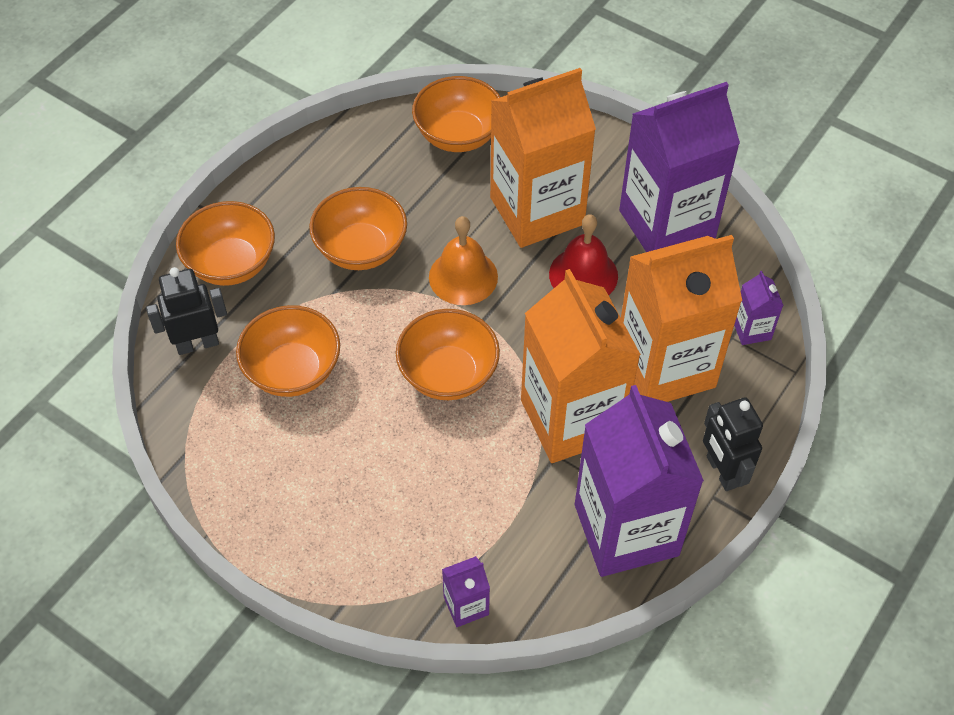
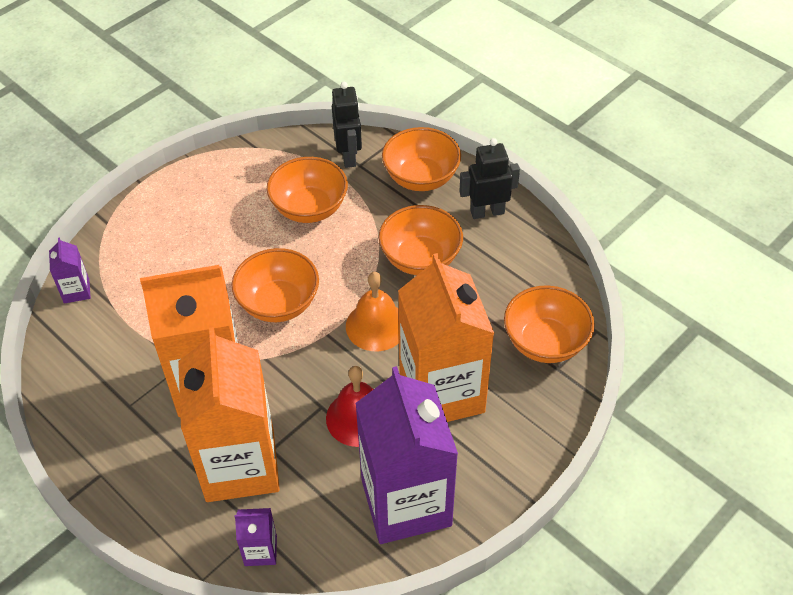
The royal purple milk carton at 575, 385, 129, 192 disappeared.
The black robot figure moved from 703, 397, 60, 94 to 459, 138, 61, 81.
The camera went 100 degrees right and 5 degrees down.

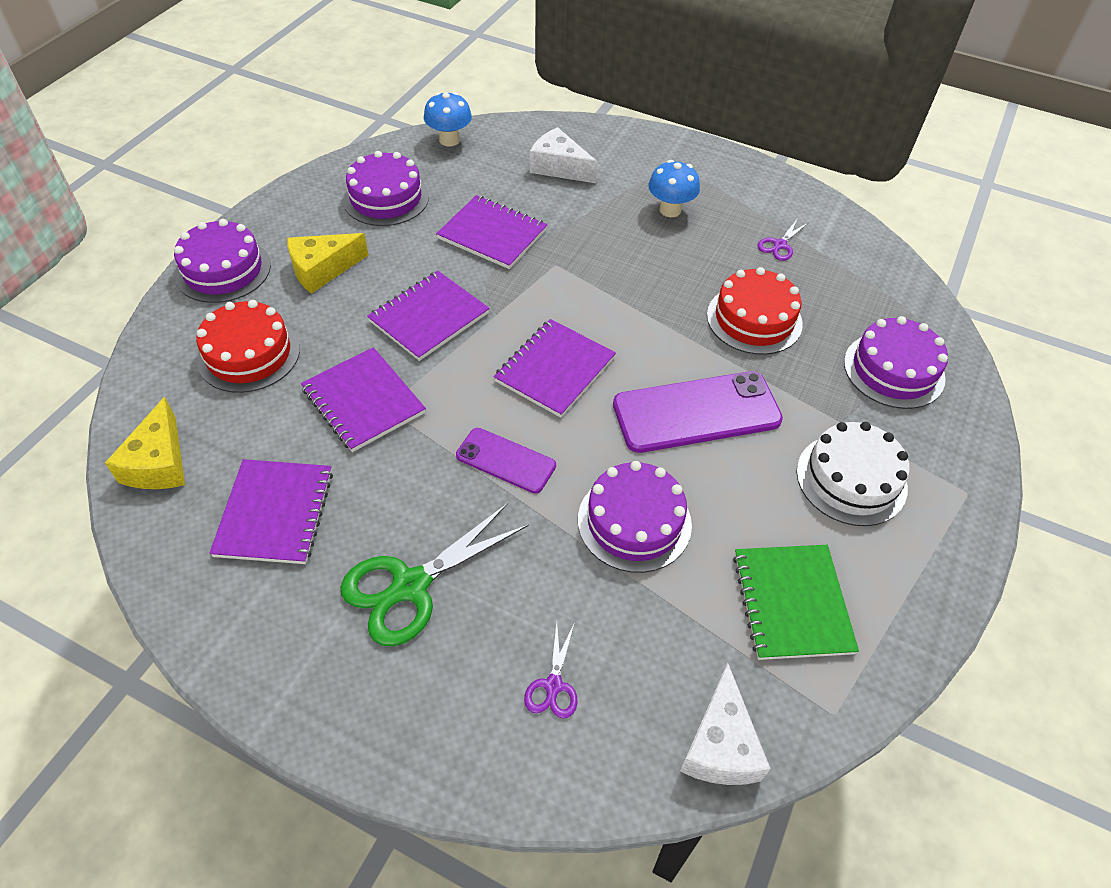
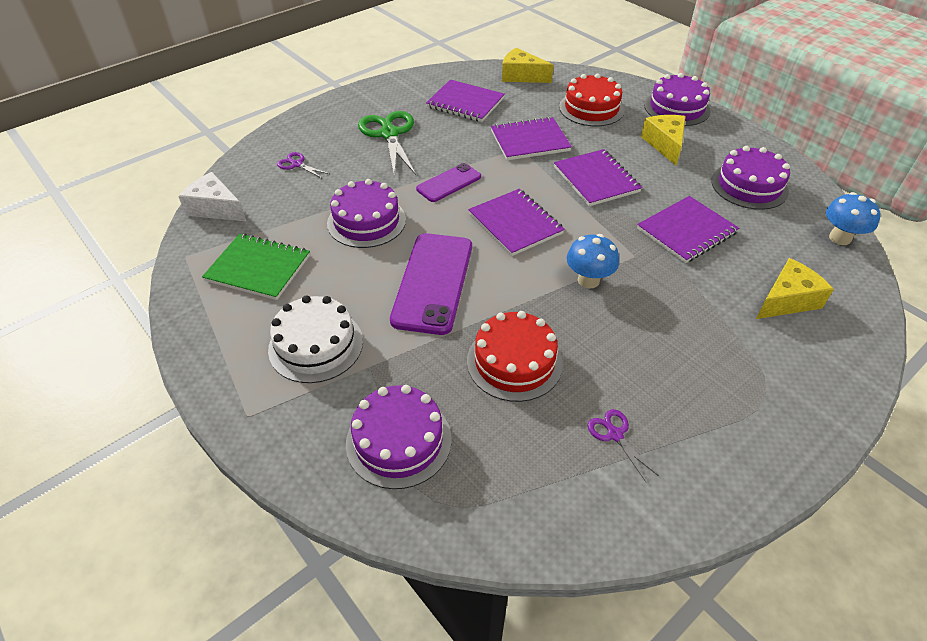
The snow-white cheese at 530, 127, 67, 56 became the bright yellow cheese at 756, 258, 78, 61.
The blue toadstool moved from 648, 160, 52, 57 to 567, 234, 52, 54.
The camera went 115 degrees right and 5 degrees down.

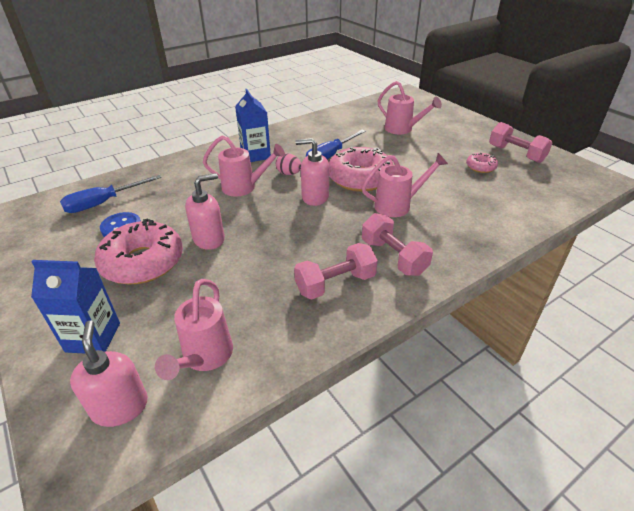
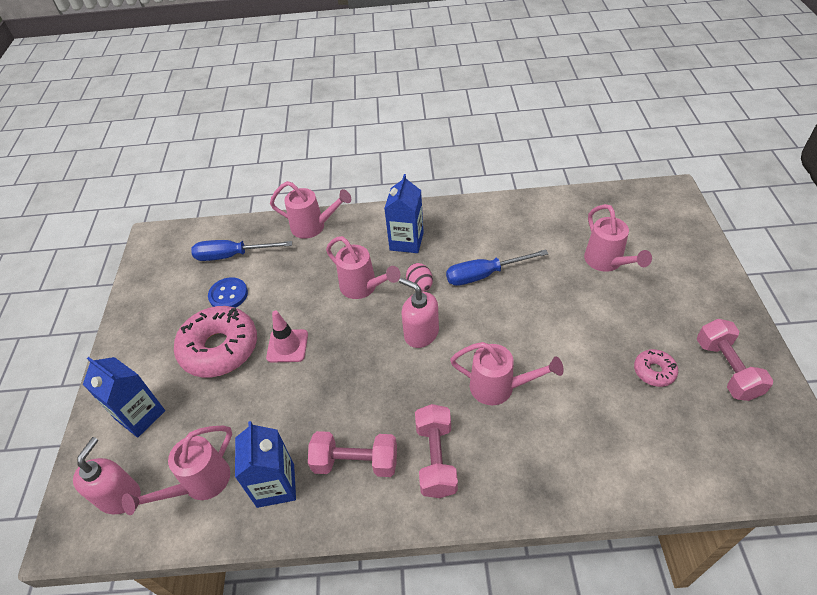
The rosy pump bottle at 185, 173, 40, 77 was replaced by the rosy road cone at 266, 310, 42, 53.
The rosy glazed donut at 329, 147, 64, 45 disappeared.
The blue milk carton at 235, 421, 61, 87 appeared.
The rosy watering can at 270, 181, 81, 58 appeared.
The camera went 35 degrees right and 10 degrees up.

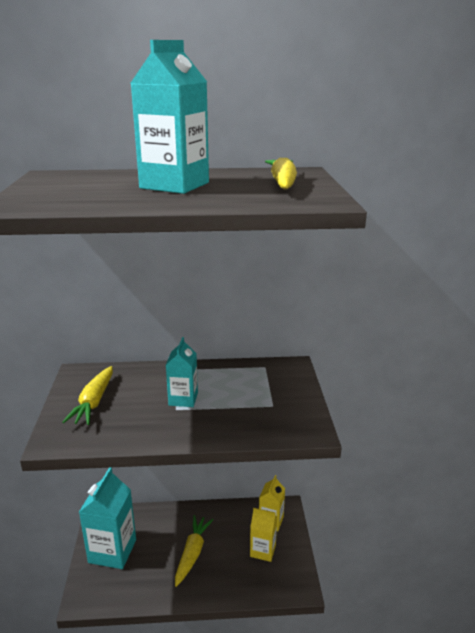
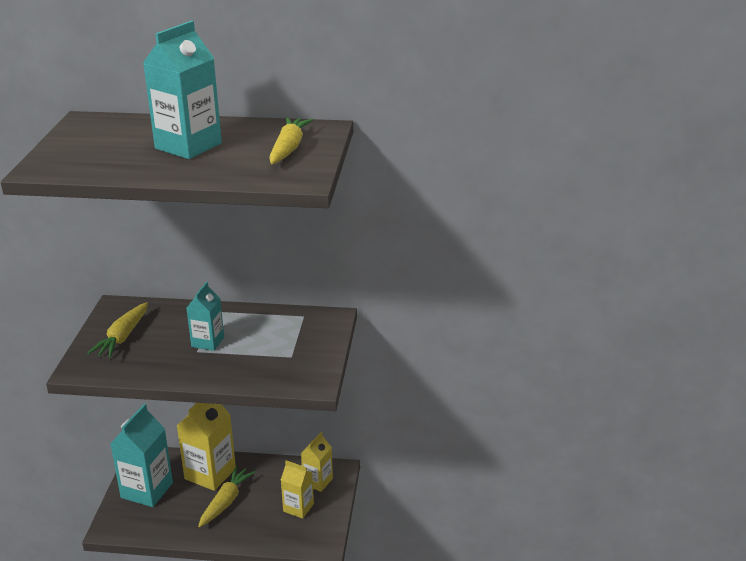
The bright yellow milk carton at 177, 403, 59, 88 appeared.
The camera went 10 degrees right and 5 degrees up.

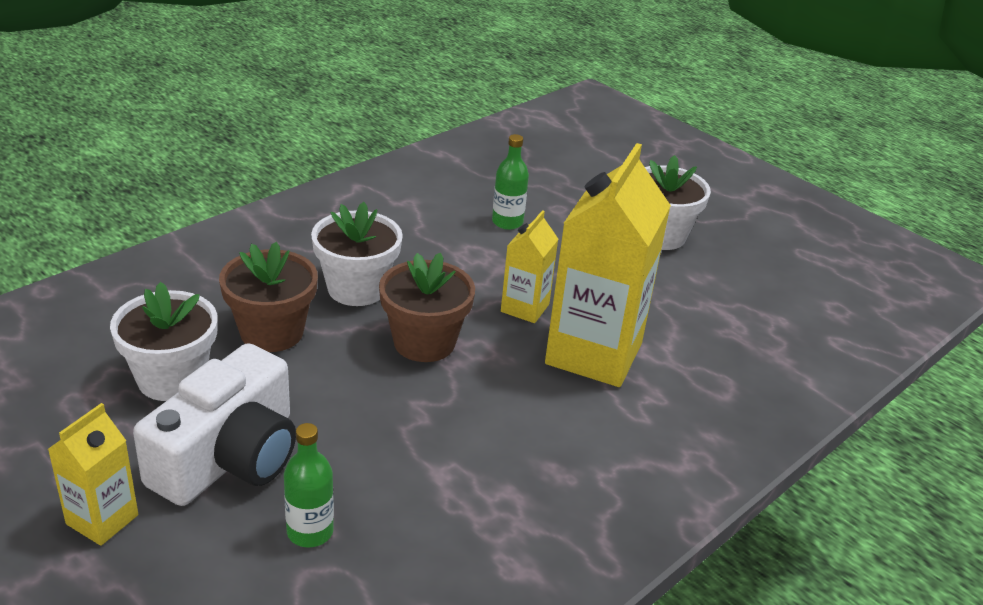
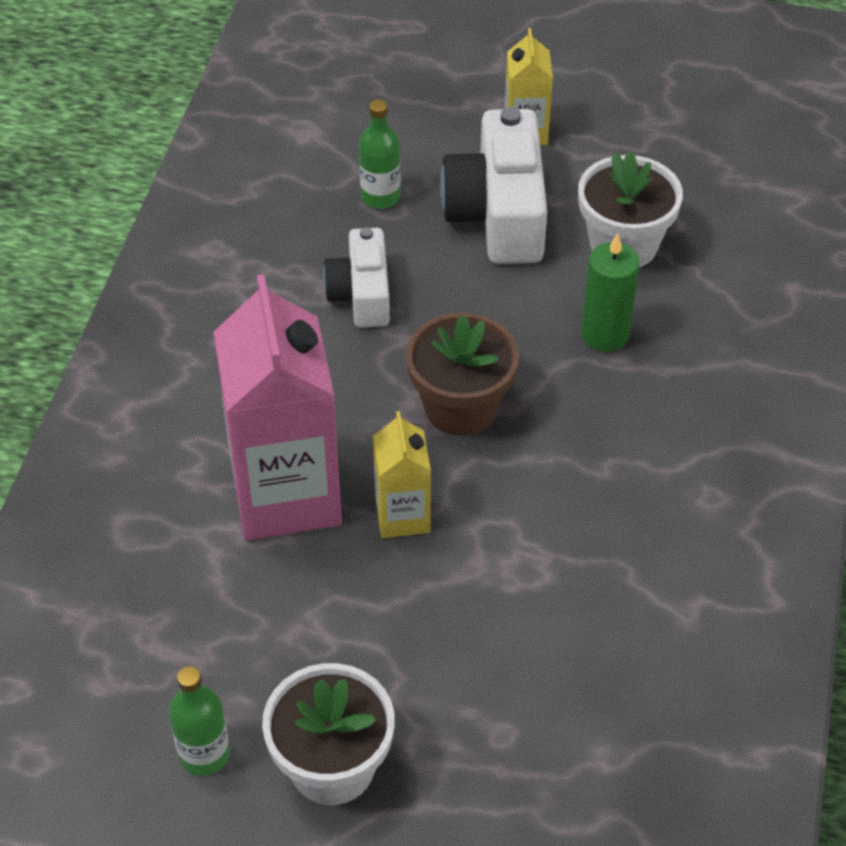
The dark brown potted plant at 219, 242, 99, 110 was replaced by the green pillar candle at 581, 233, 59, 119.
The snow-white potted plant at 311, 202, 92, 104 disappeared.
The green bottle moved from 492, 134, 37, 96 to 169, 666, 61, 110.
The bright yellow milk carton at 545, 143, 126, 244 became the rosy milk carton at 214, 274, 128, 266.
The snow-white camera at 323, 227, 67, 101 appeared.
The camera went 150 degrees right and 15 degrees up.

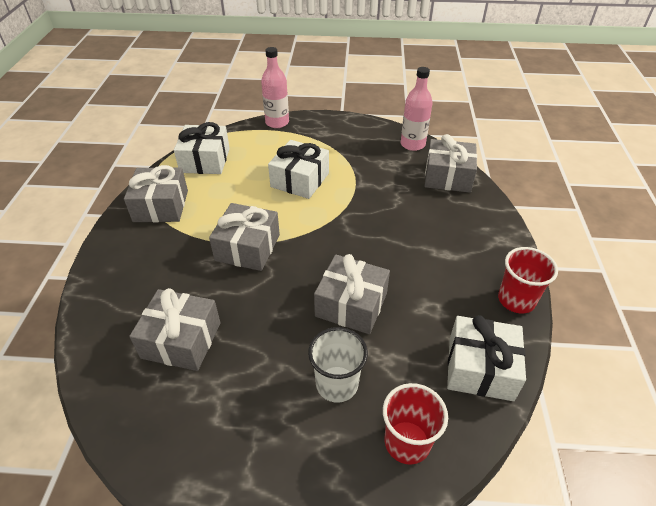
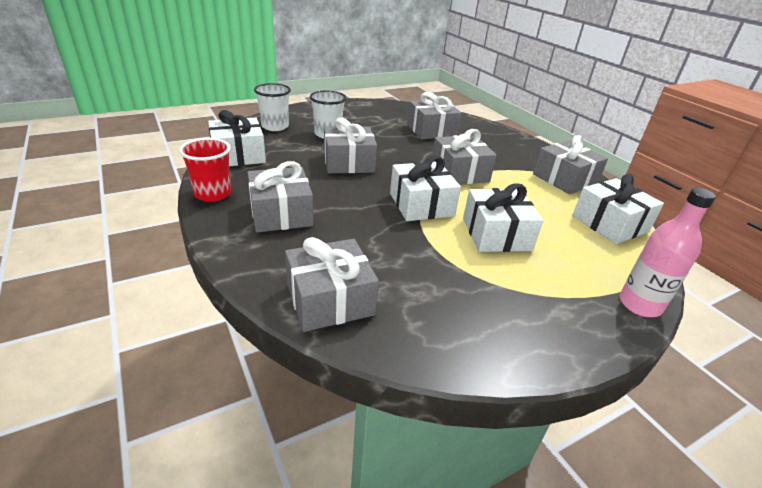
The red beaker at 383, 383, 65, 82 became the snow-white beaker at 254, 83, 37, 48.
The rosy bottle at 401, 67, 31, 84 disappeared.
The ash-grey present at 247, 161, 67, 71 appeared.
The snow-white present at 390, 156, 71, 65 appeared.
The camera went 145 degrees right and 10 degrees down.

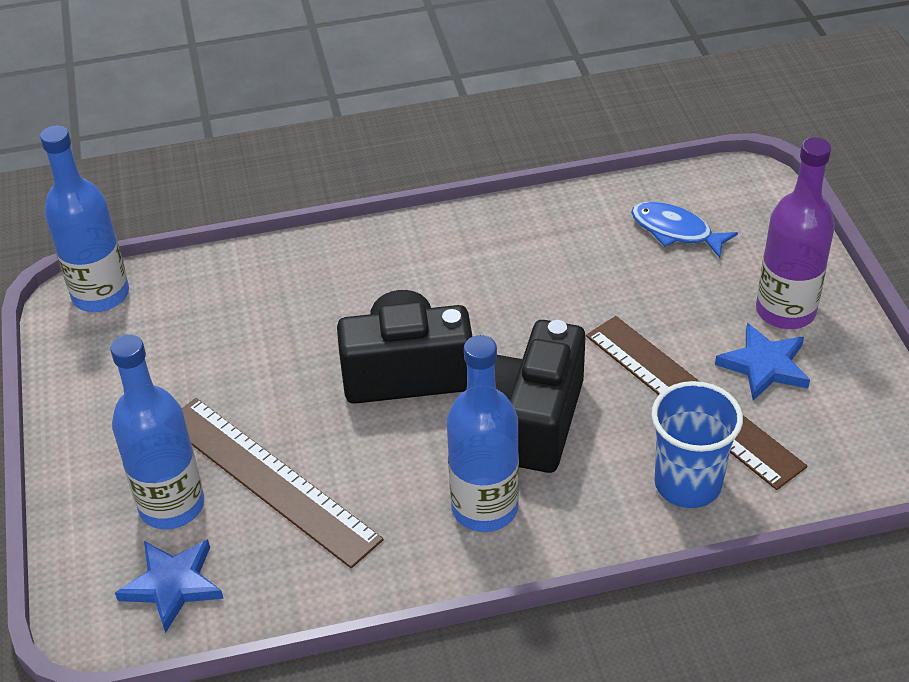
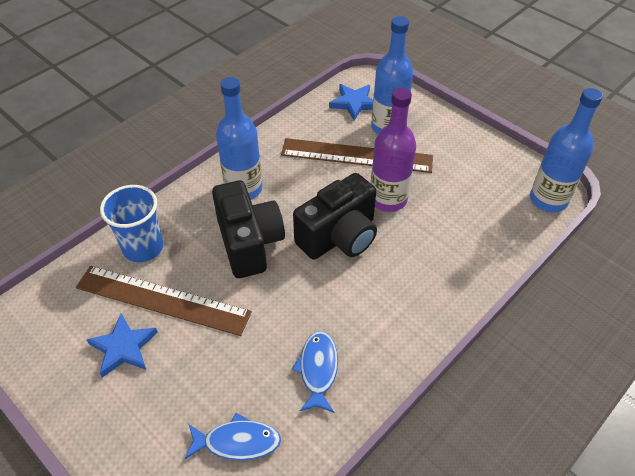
The royal purple bottle moved from 756, 137, 79, 192 to 371, 88, 45, 124.
The blue fish at 292, 331, 46, 82 appeared.
The camera went 145 degrees right and 5 degrees up.

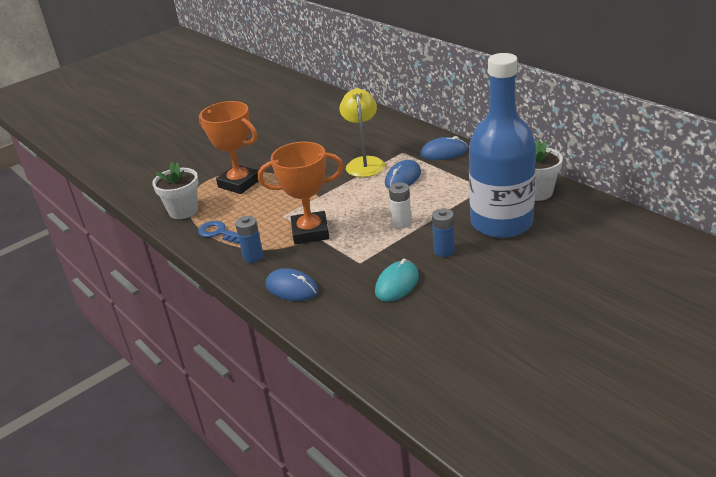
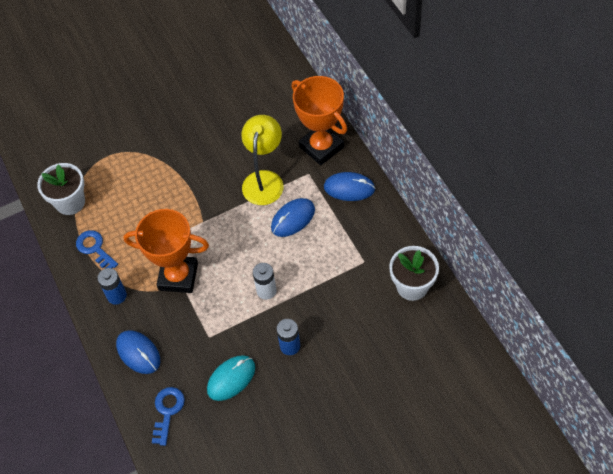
The bright orange prize cup moved from 199, 101, 60, 93 to 292, 76, 55, 89.
The blue bottle at 469, 53, 67, 185 disappeared.
The blue key at 152, 387, 33, 59 appeared.
The camera went 15 degrees right and 25 degrees up.

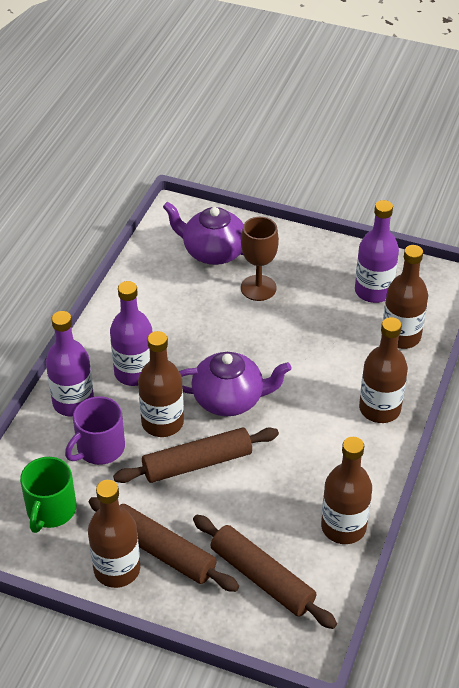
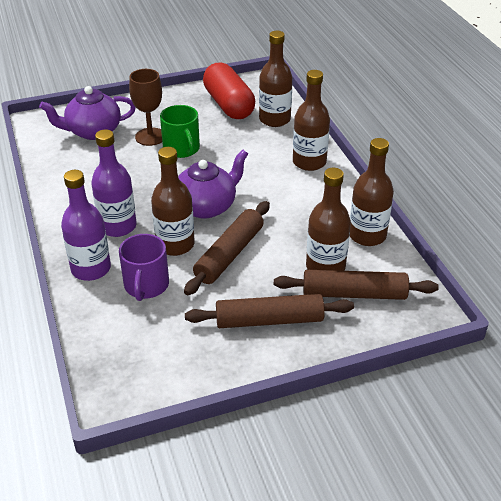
The green tea mug moved from 20, 457, 56, 76 to 160, 105, 40, 53.
The dark brown bottle moved from 88, 480, 52, 108 to 306, 168, 45, 103.
The royal purple bottle at 355, 200, 44, 103 was replaced by the red pill at 203, 63, 52, 56.
The camera went 40 degrees left and 5 degrees down.

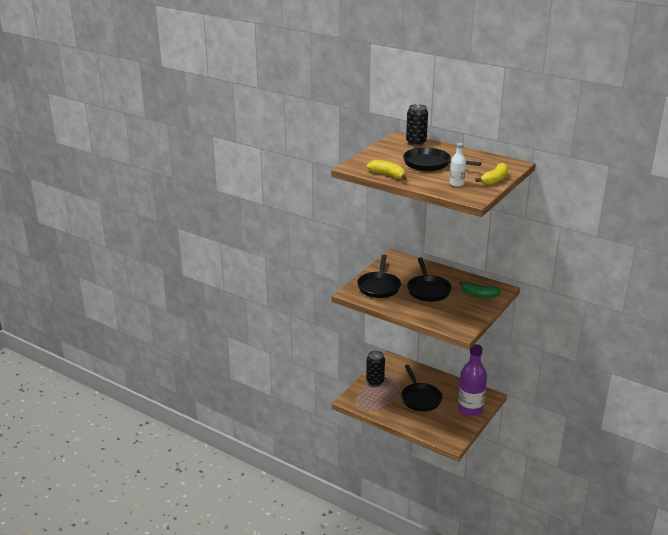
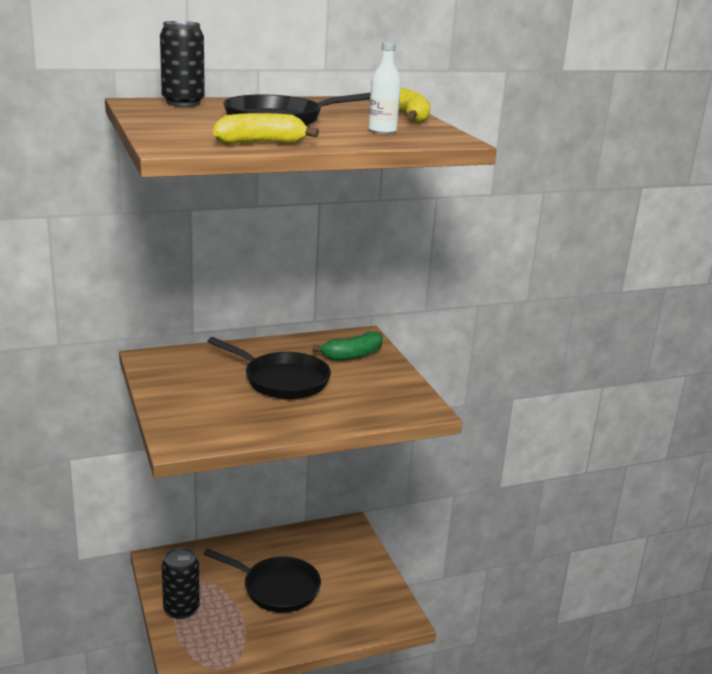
The black frying pan at 357, 255, 44, 43 disappeared.
The royal purple bottle at 458, 344, 29, 72 disappeared.
The camera went 55 degrees left and 5 degrees down.

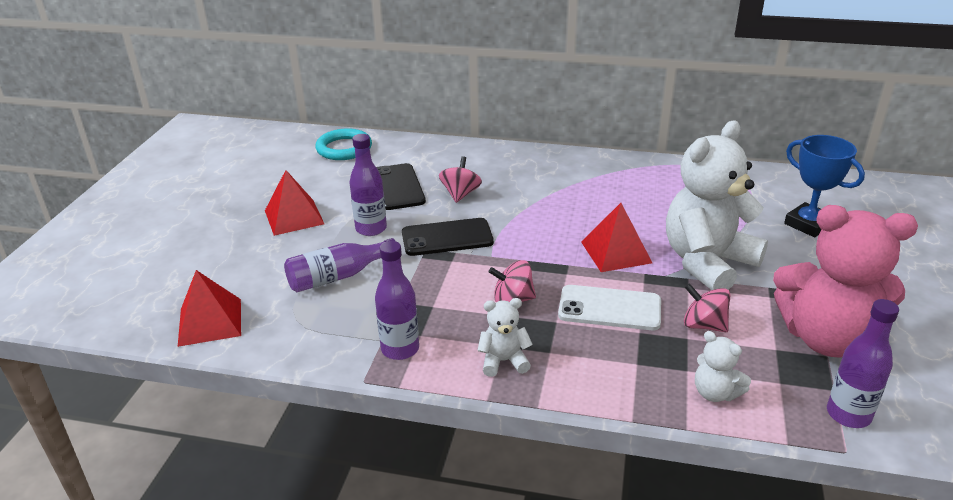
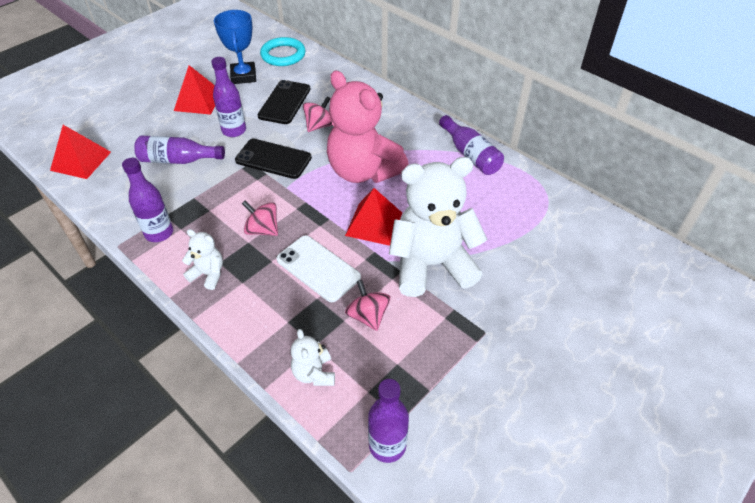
The rosy teddy bear moved from 773, 205, 145, 153 to 327, 71, 82, 112.
The blue prize cup moved from 784, 135, 81, 102 to 214, 10, 42, 74.
The royal purple bottle at 439, 115, 65, 60 appeared.
The camera went 30 degrees right and 15 degrees up.

